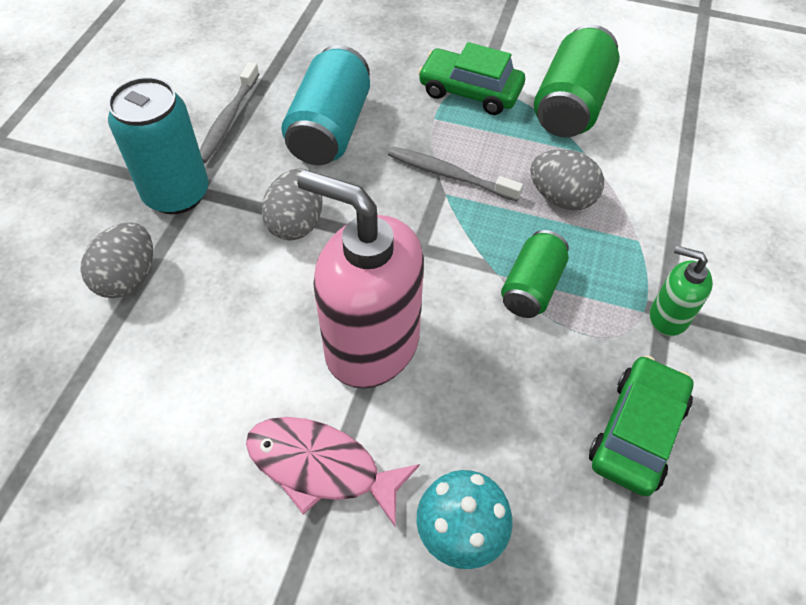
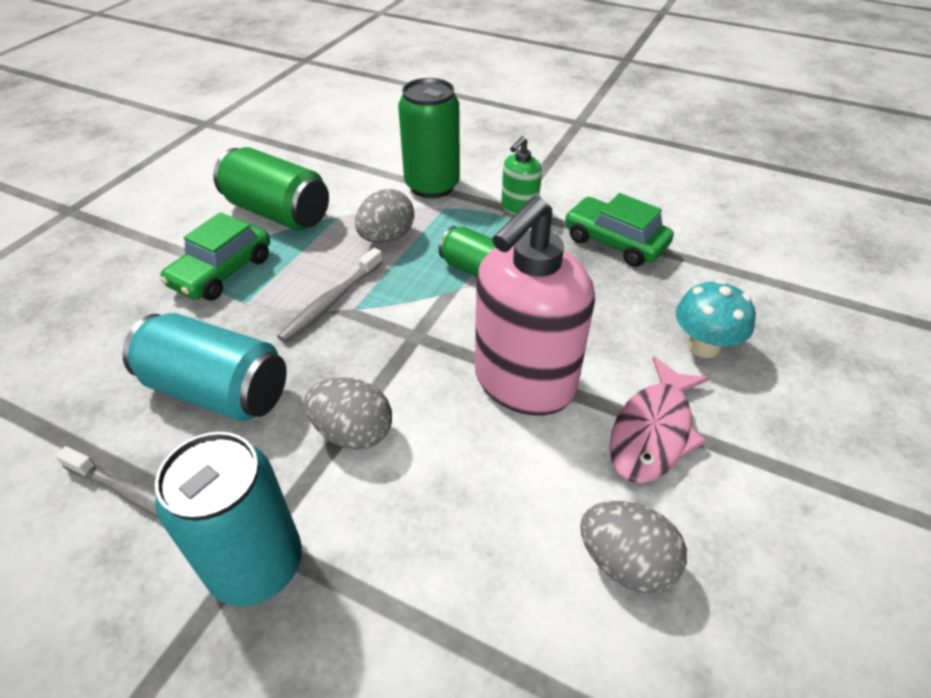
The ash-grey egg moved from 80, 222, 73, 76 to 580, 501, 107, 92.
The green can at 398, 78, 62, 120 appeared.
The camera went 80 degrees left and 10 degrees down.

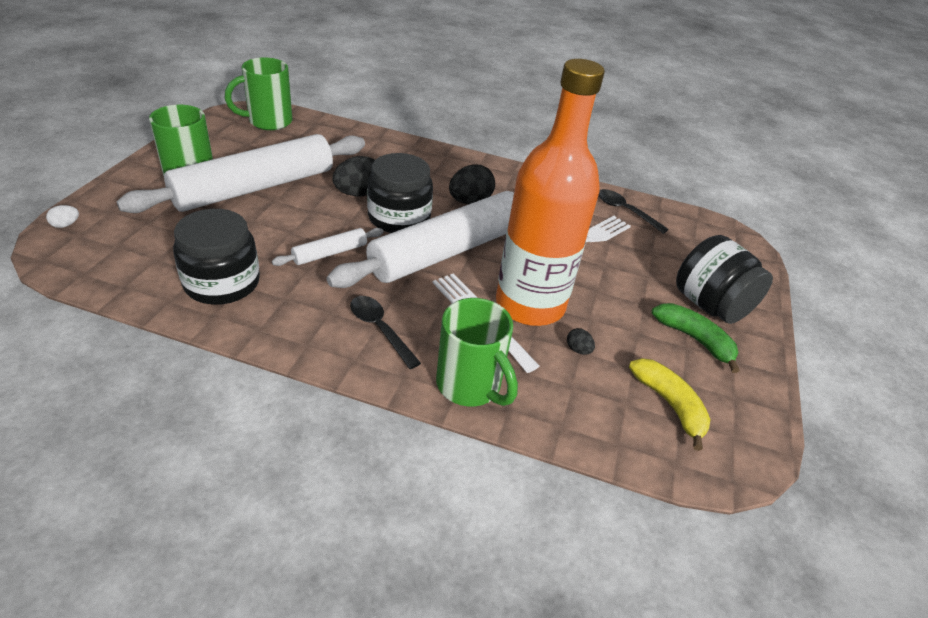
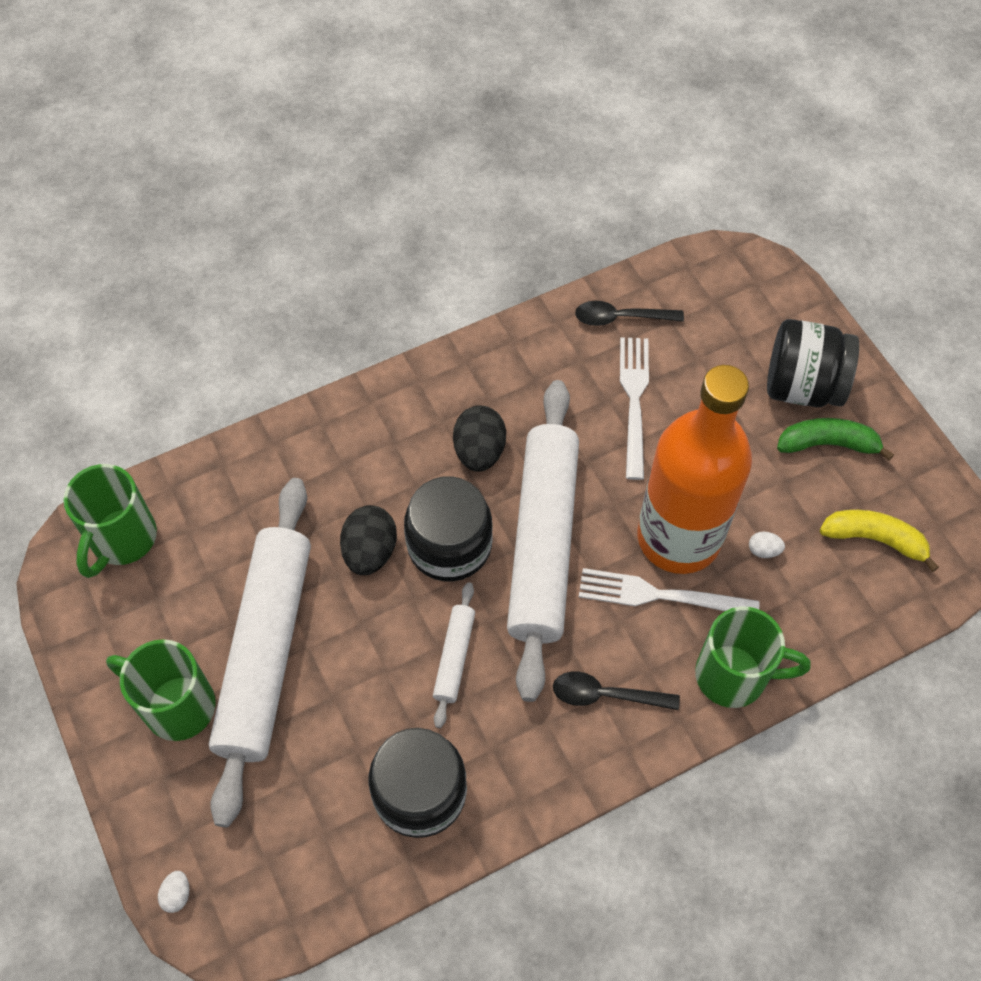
The black egg at 567, 328, 28, 27 became the snow-white egg at 749, 532, 36, 26.
The camera went 40 degrees left and 20 degrees up.

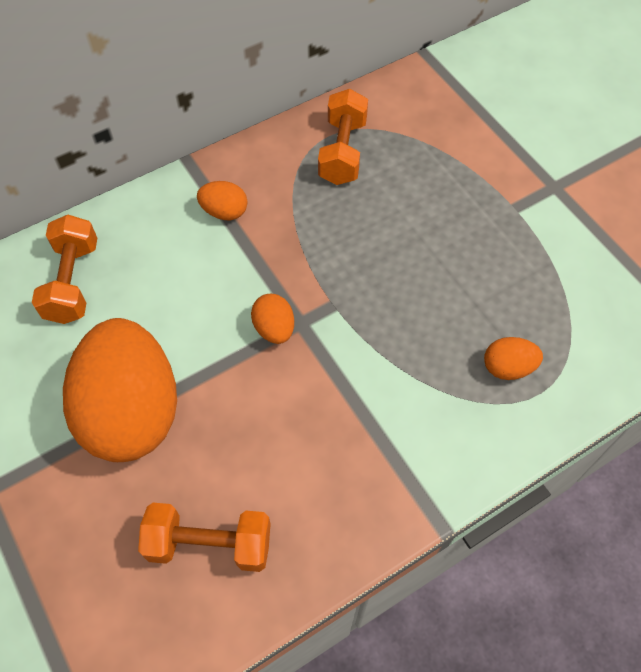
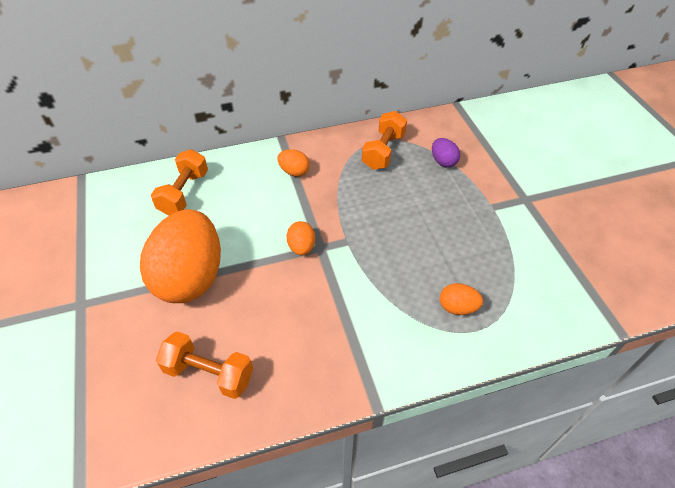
The royal purple egg at 432, 138, 28, 29 appeared.
The camera went 15 degrees right and 10 degrees down.

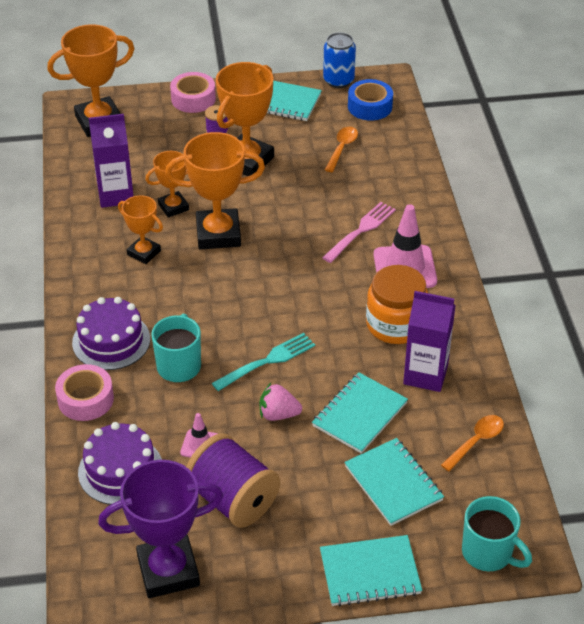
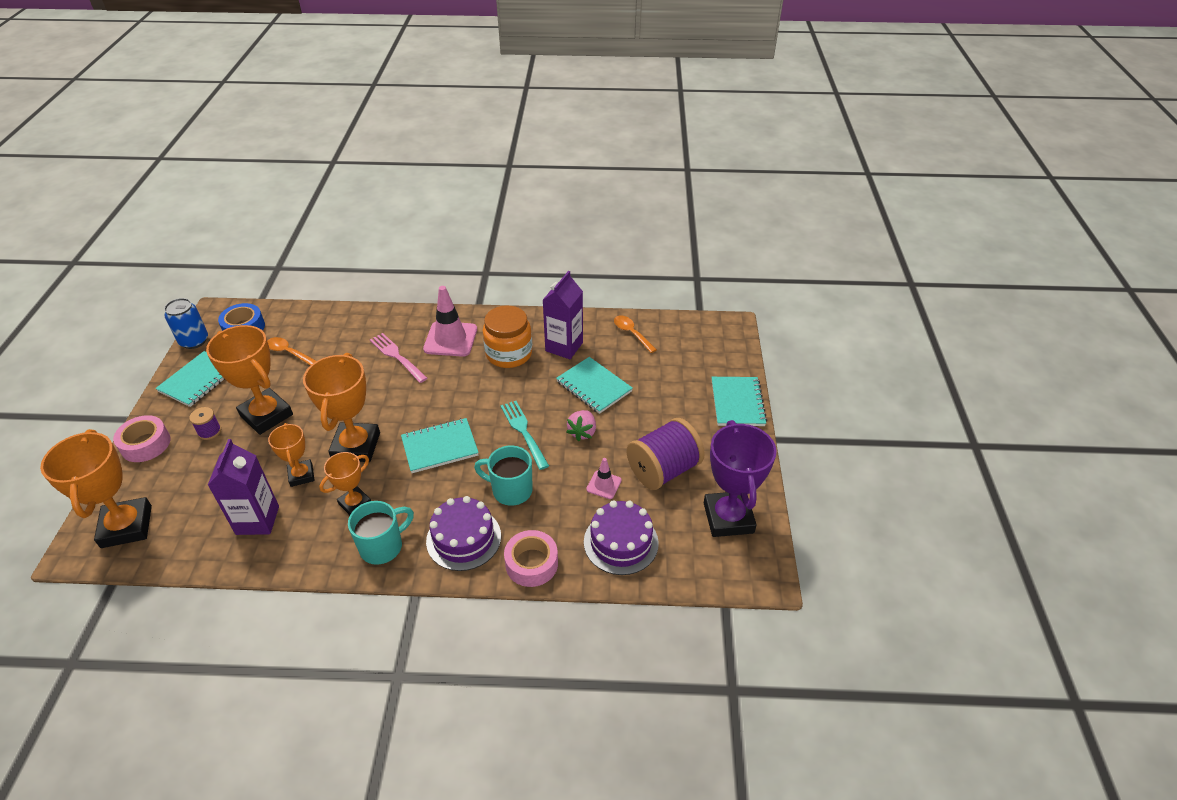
The teal notebook moved from 344, 438, 100, 88 to 401, 418, 78, 55.
The teal tea mug moved from 462, 496, 70, 75 to 348, 501, 66, 64.
The camera went 80 degrees left and 0 degrees up.

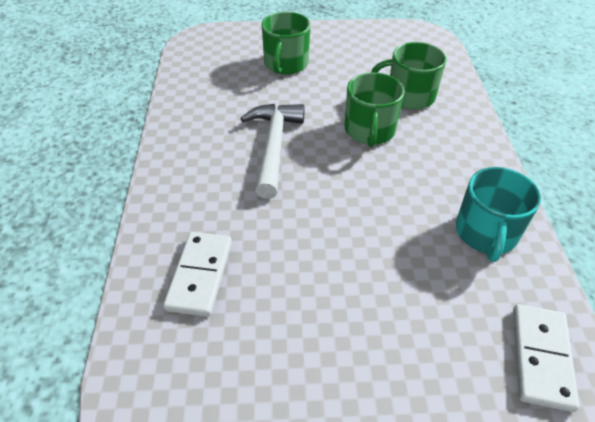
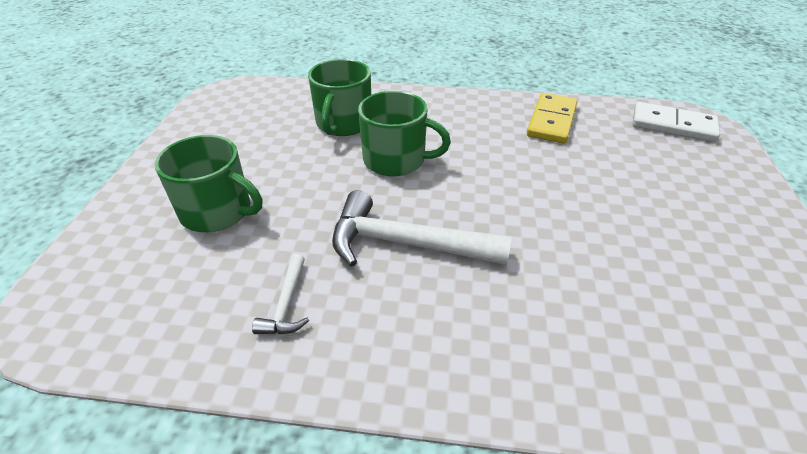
The snow-white domino at 163, 232, 69, 85 disappeared.
The teal tea mug at 456, 167, 85, 95 was replaced by the bright yellow domino at 527, 93, 50, 51.
The snow-white claw hammer at 252, 254, 57, 80 appeared.
The camera went 80 degrees left and 5 degrees down.

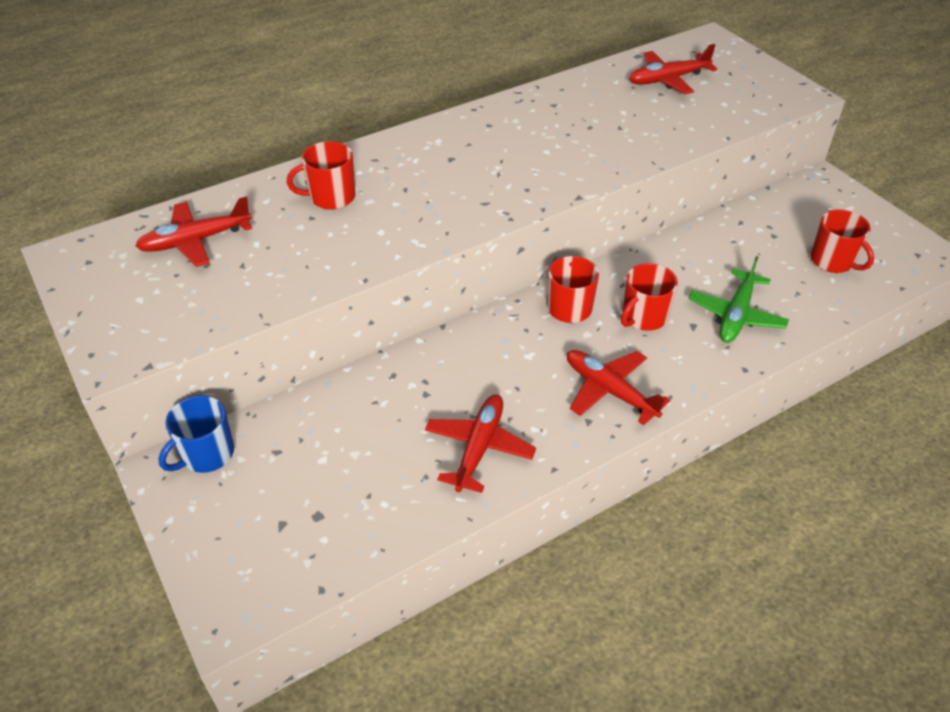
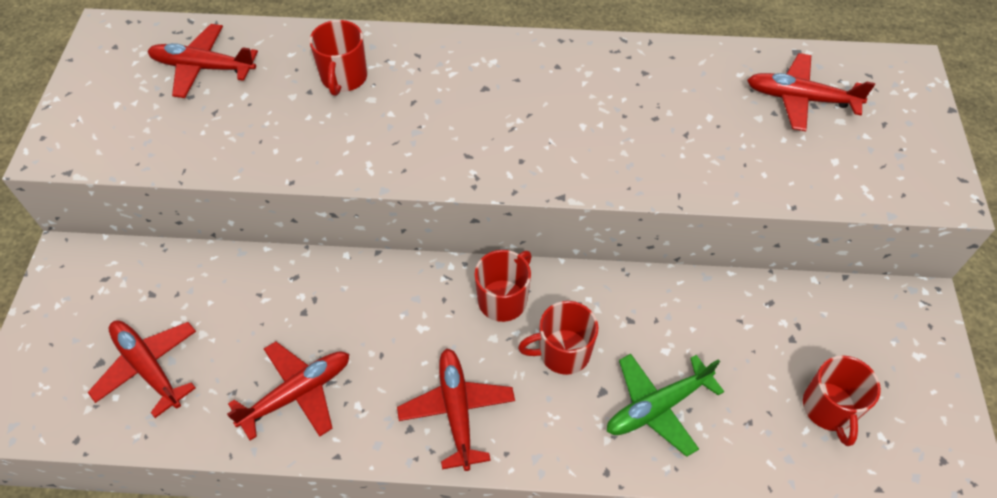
The blue tea mug at 159, 395, 75, 78 disappeared.
The red tea mug at 287, 141, 69, 69 turned 105 degrees counterclockwise.
The red toy plane at 88, 320, 108, 98 appeared.
The camera went 35 degrees right and 10 degrees up.

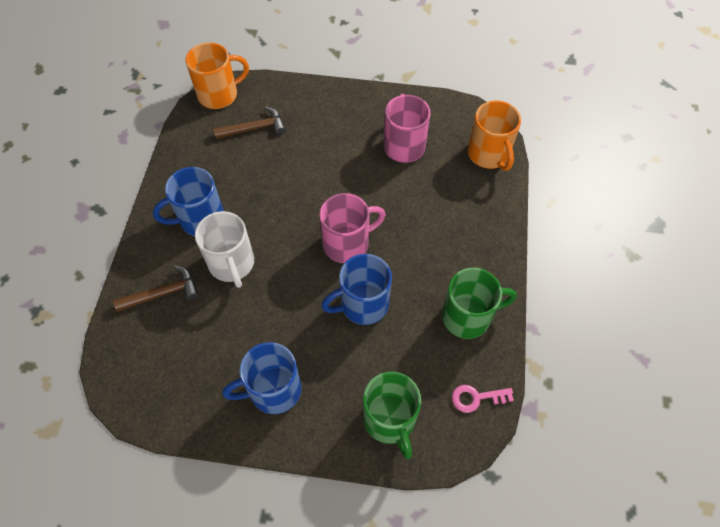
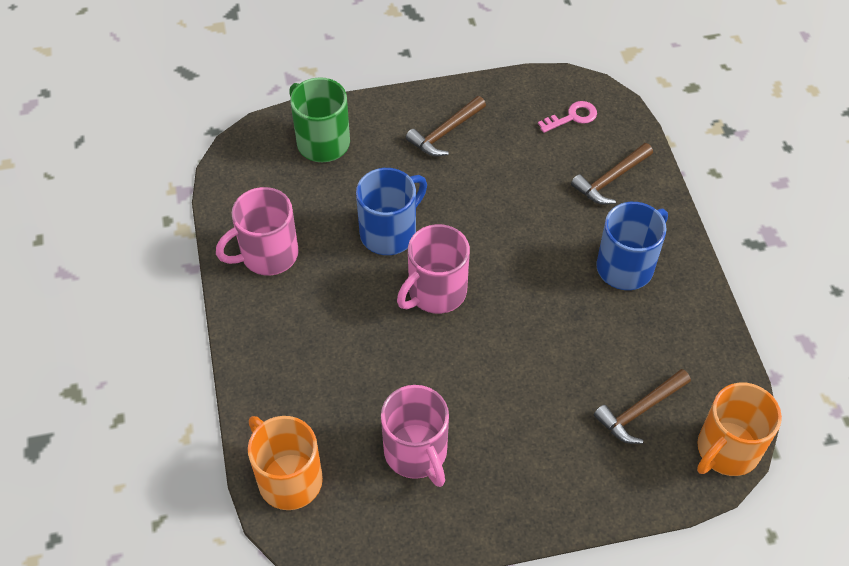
The snow-white tea mug at 195, 211, 59, 77 disappeared.
The blue tea mug at 223, 342, 79, 72 was replaced by the dark brown claw hammer at 406, 96, 80, 60.
The green tea mug at 442, 268, 75, 71 became the rosy tea mug at 216, 187, 83, 89.
The rosy key moved from 452, 385, 62, 28 to 538, 101, 59, 32.
The camera went 160 degrees right and 5 degrees down.

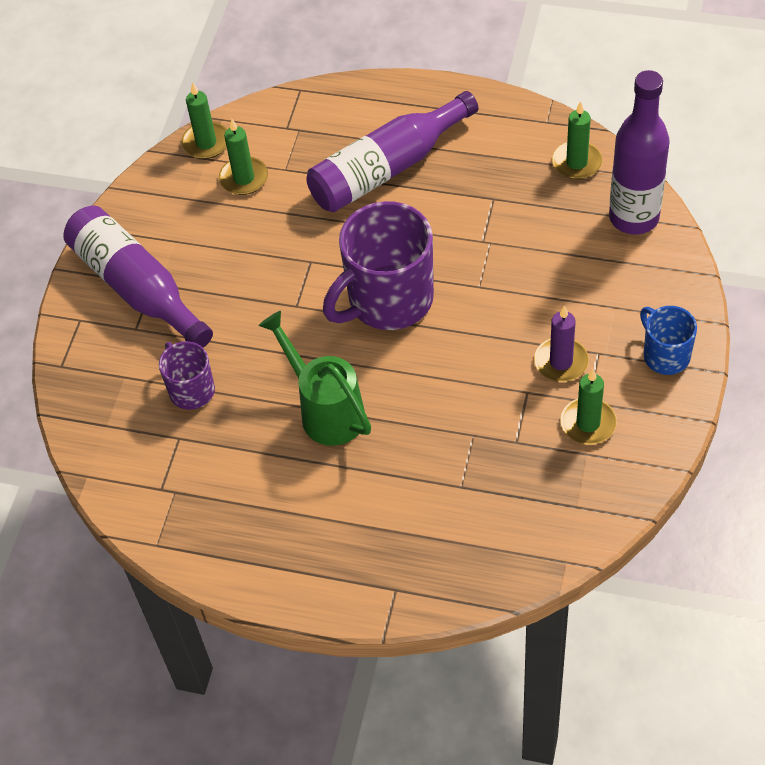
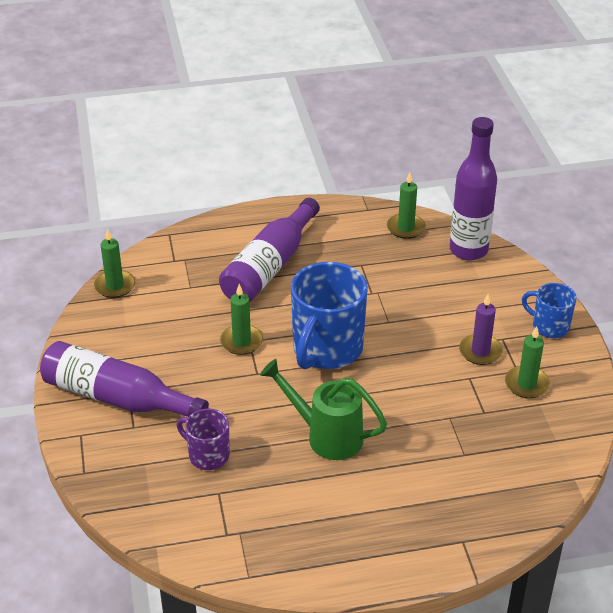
The green pillar candle moved from 219, 119, 49, 76 to 220, 284, 43, 71.
The royal purple tea mug at 323, 201, 111, 129 became the blue tea mug at 291, 262, 77, 107.
The camera went 30 degrees left and 15 degrees down.

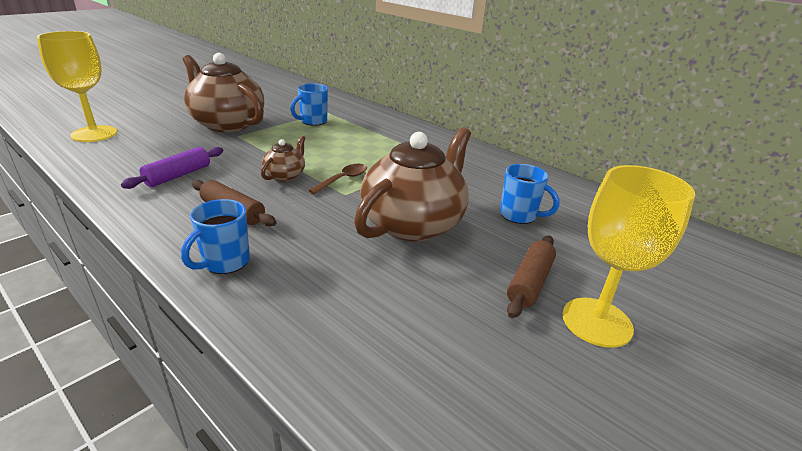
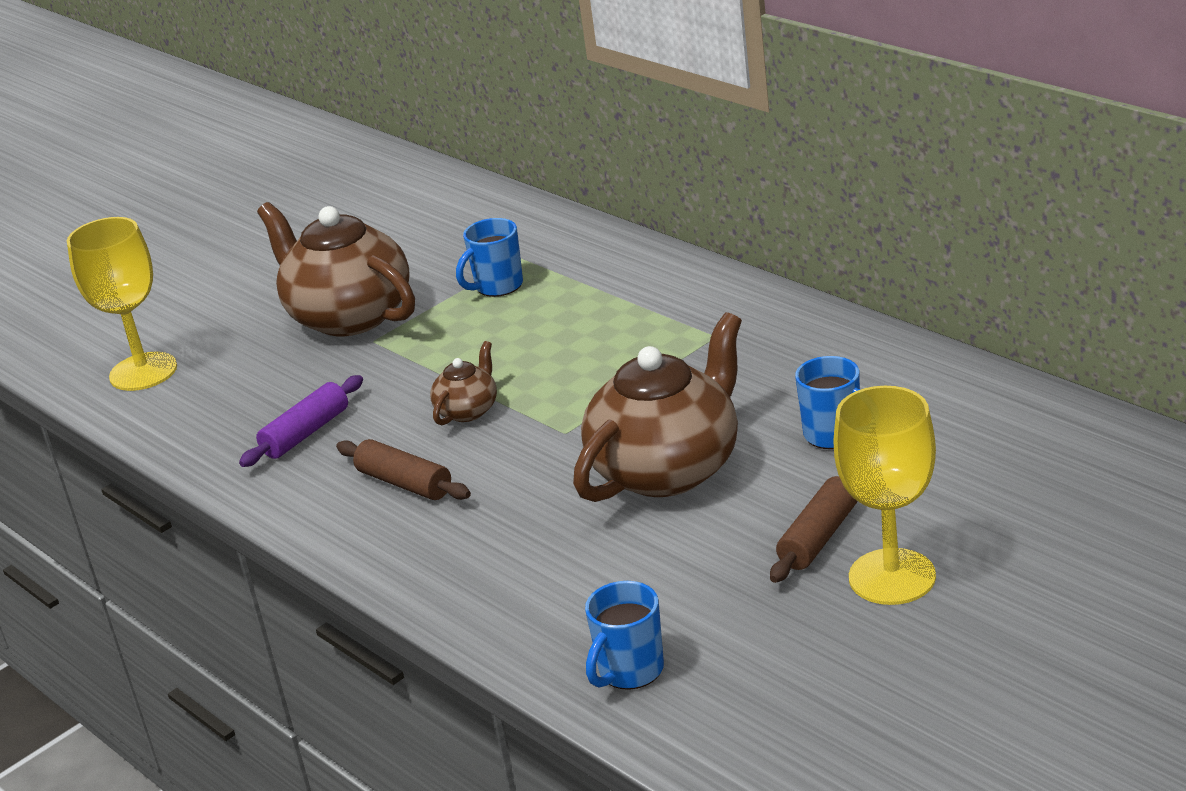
The blue tea mug moved from 181, 199, 69, 75 to 585, 581, 79, 109.
The dark brown spoon at 308, 164, 59, 30 disappeared.
The camera went 10 degrees right and 0 degrees up.

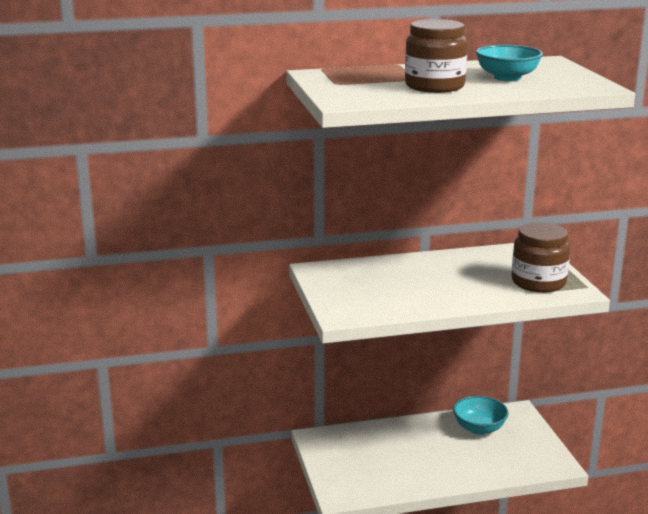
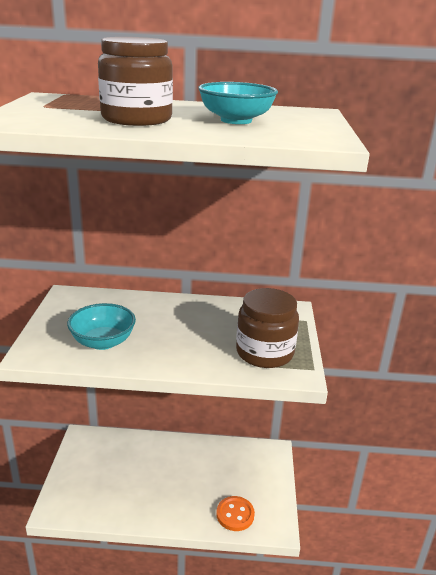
The teal deep dish moved from 453, 396, 56, 39 to 67, 303, 69, 47.
The bright orange shirt button at 216, 496, 39, 35 appeared.
The camera went 15 degrees right and 5 degrees up.

